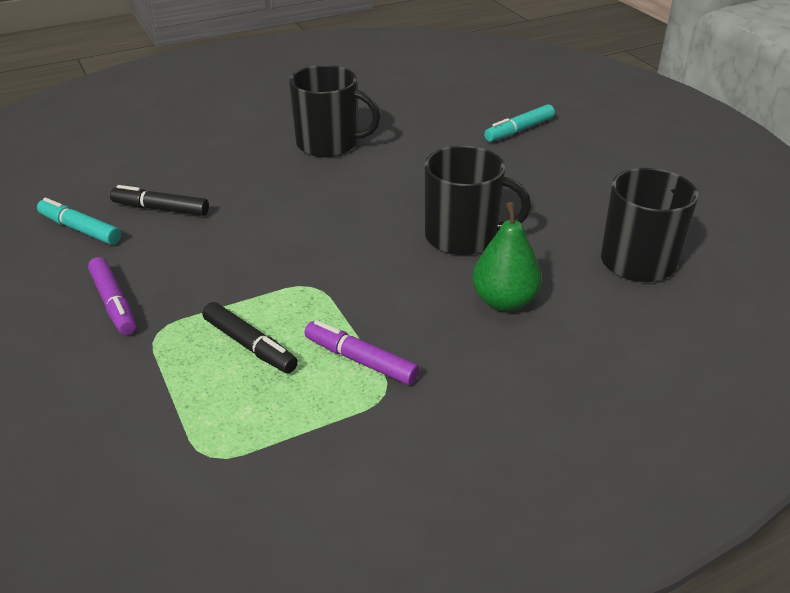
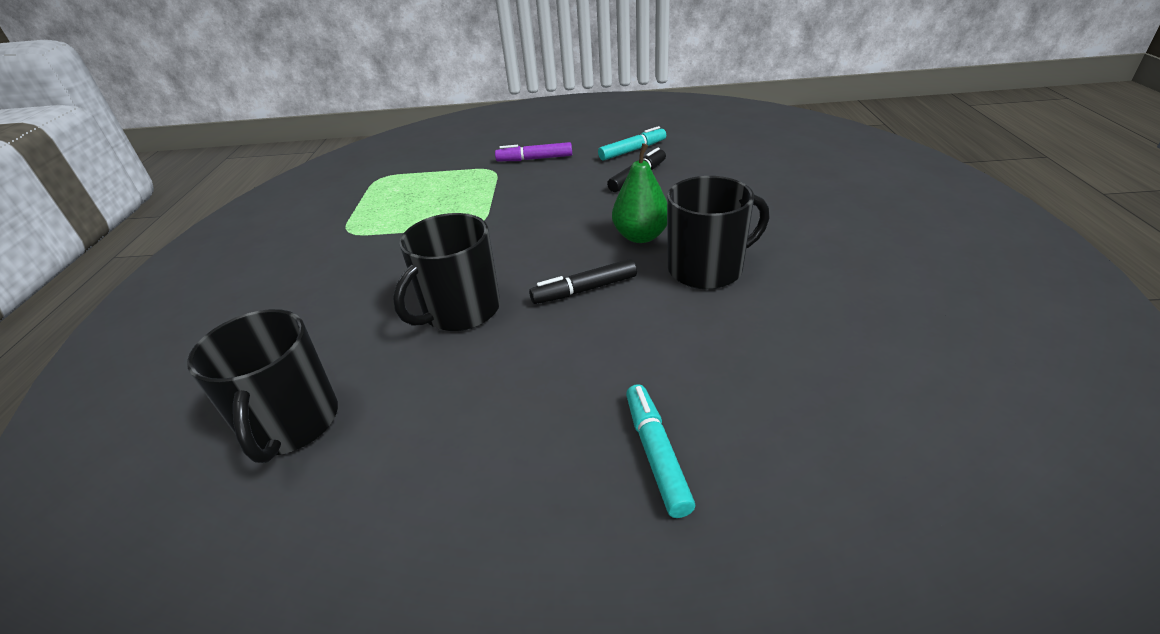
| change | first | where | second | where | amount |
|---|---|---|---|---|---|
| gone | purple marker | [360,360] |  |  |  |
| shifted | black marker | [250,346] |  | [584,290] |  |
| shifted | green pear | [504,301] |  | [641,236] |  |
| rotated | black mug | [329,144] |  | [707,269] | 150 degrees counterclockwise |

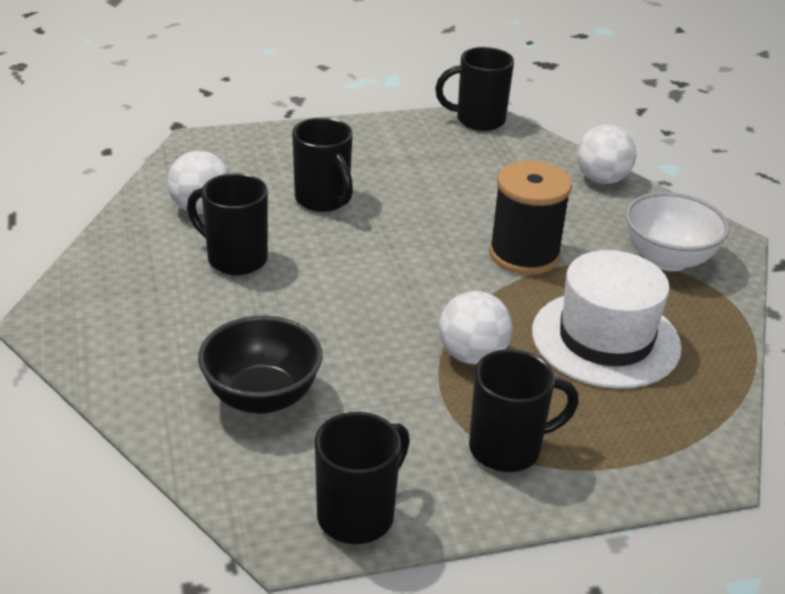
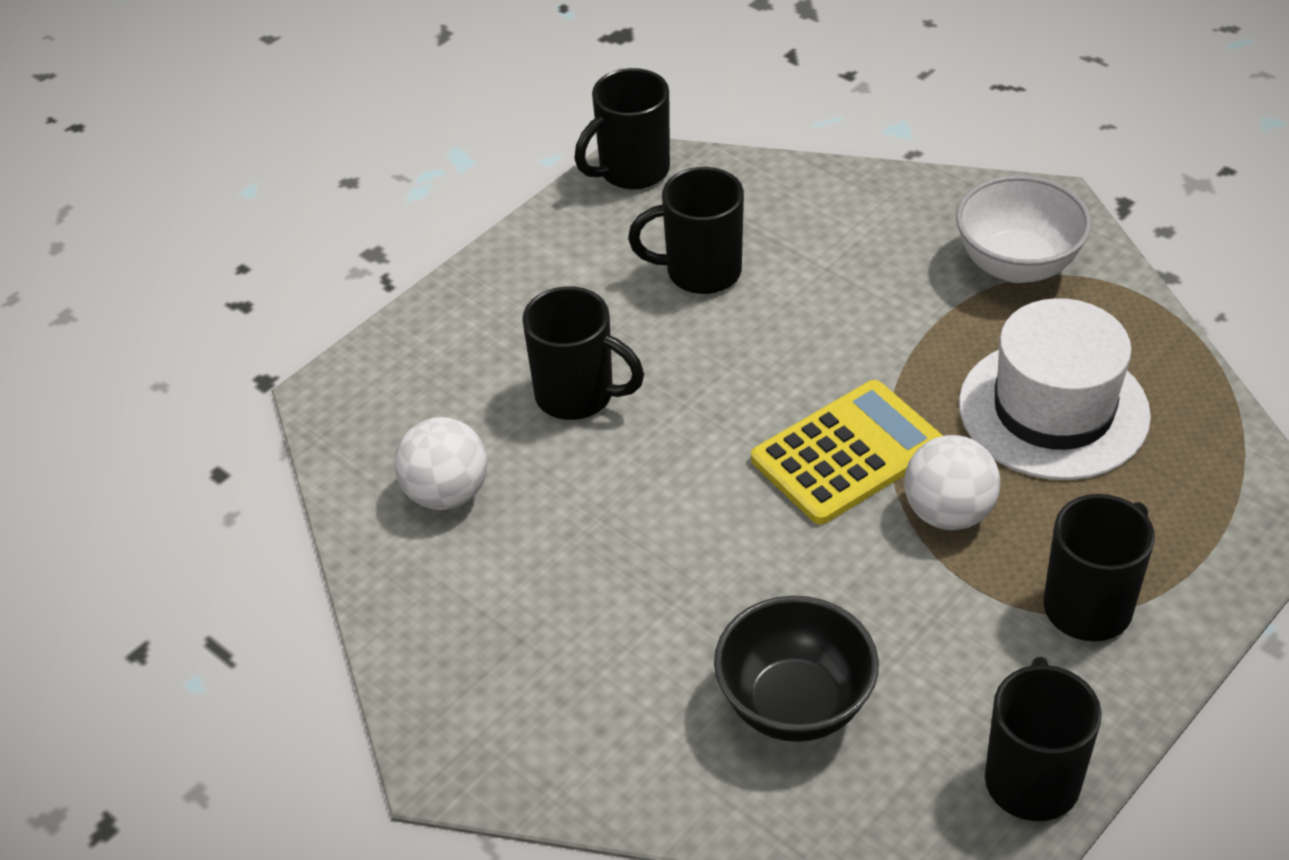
| change | first | where | second | where | amount |
|---|---|---|---|---|---|
| gone | black spool | [524,254] |  |  |  |
| gone | white ball | [601,179] |  |  |  |
| new |  |  | yellow calculator | [847,453] |  |
| shifted | black mug | [235,259] |  | [700,272] |  |

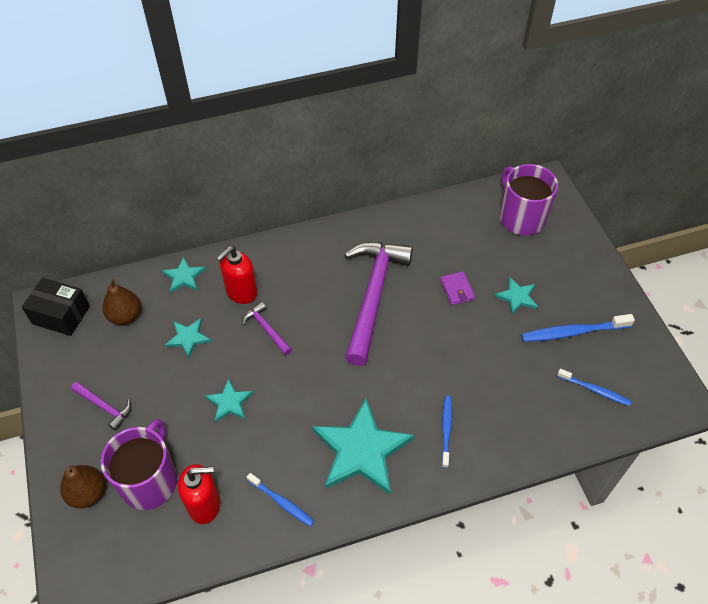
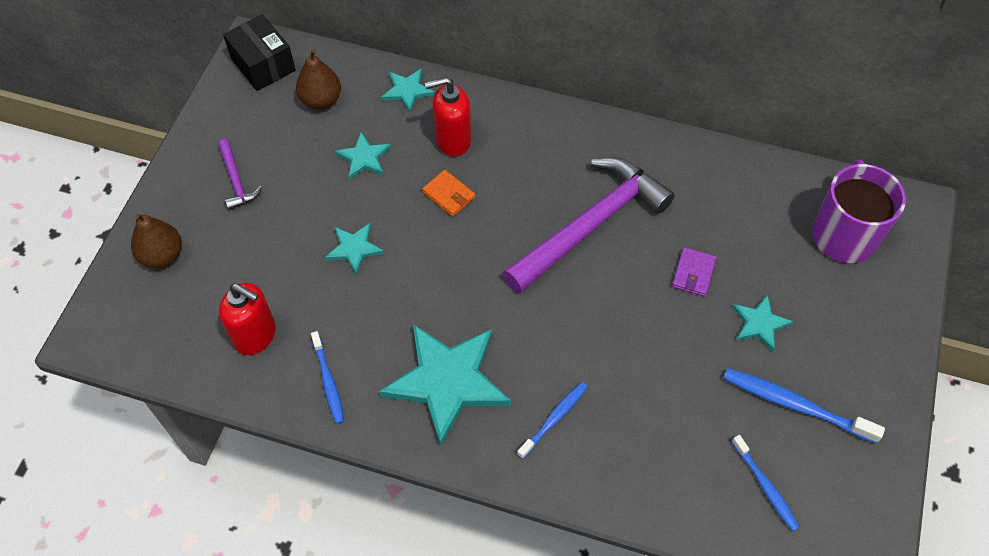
| change | first | where | second | where | amount |
|---|---|---|---|---|---|
| gone | purple mug | [149,481] |  |  |  |
| swapped | purple hammer | [266,329] | orange wallet | [449,195] |  |

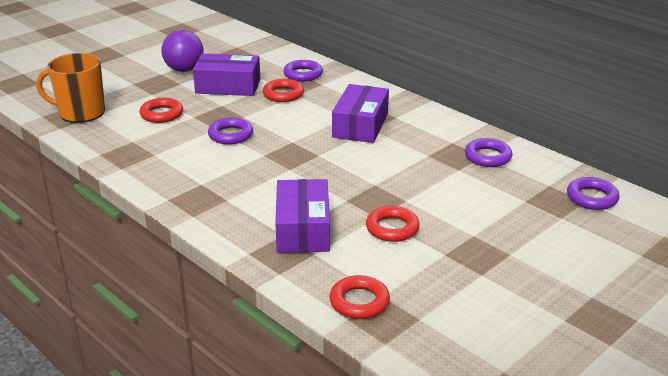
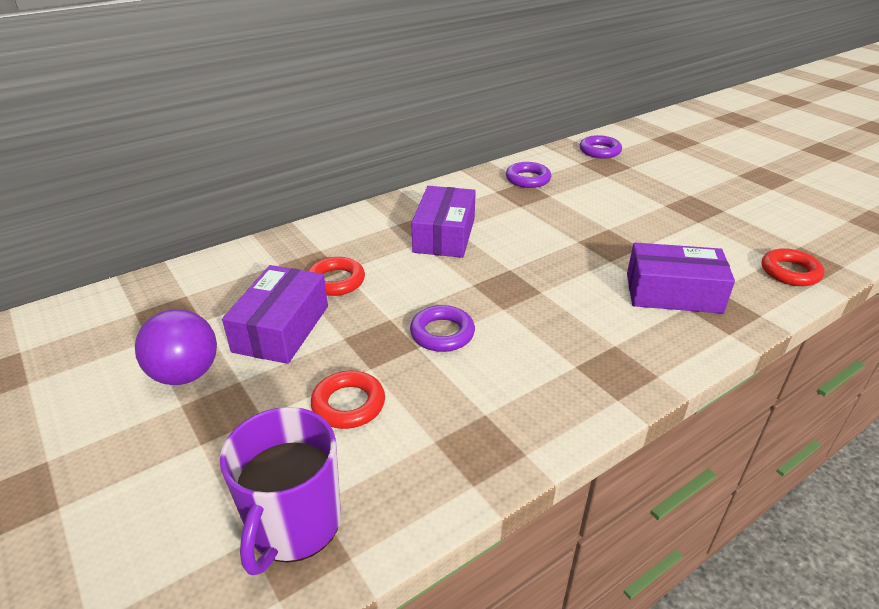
| change | first | where | second | where | amount |
|---|---|---|---|---|---|
| gone | purple ring | [303,74] |  |  |  |
| gone | red ring | [392,228] |  |  |  |
| repainted | orange mug | [80,113] | purple mug | [293,524] |  |
| rotated | purple box | [360,125] |  | [444,235] | 75 degrees clockwise |

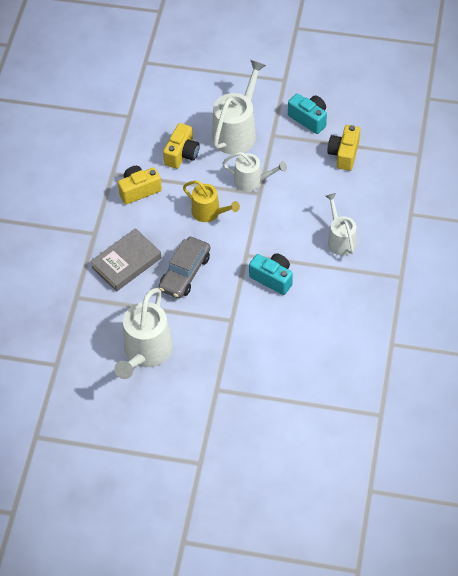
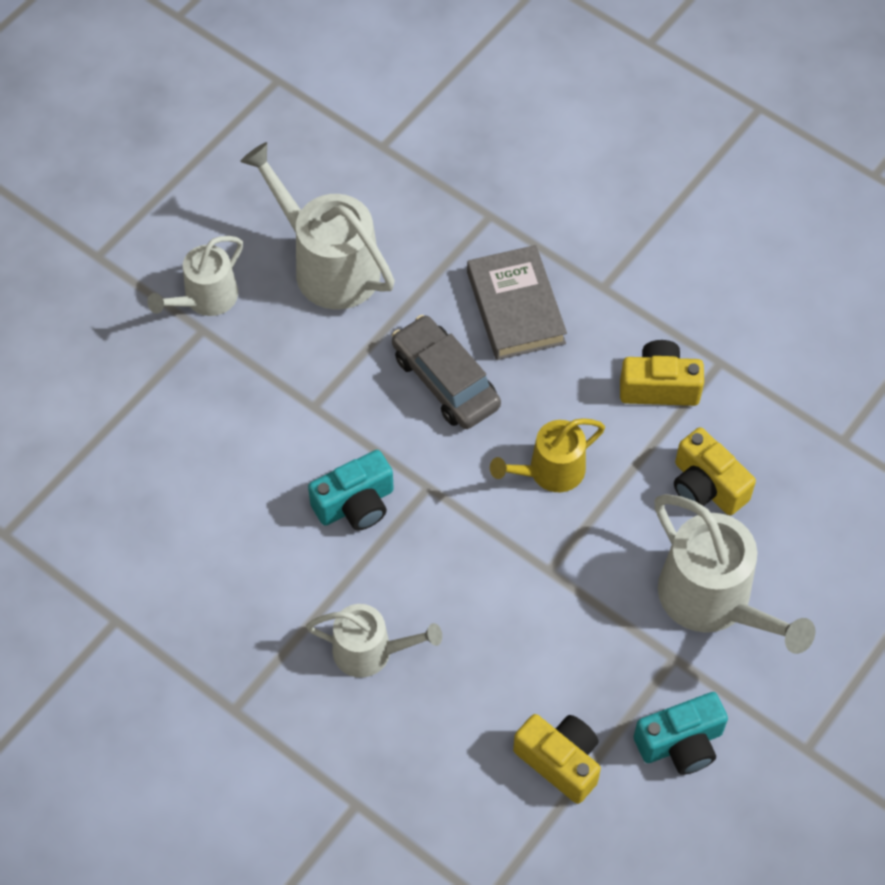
| change | first | where | second | where | amount |
|---|---|---|---|---|---|
| shifted | white watering can | [252,181] |  | [206,298] |  |
| rotated | yellow camera | [139,190] |  | [659,386] | 90 degrees counterclockwise |

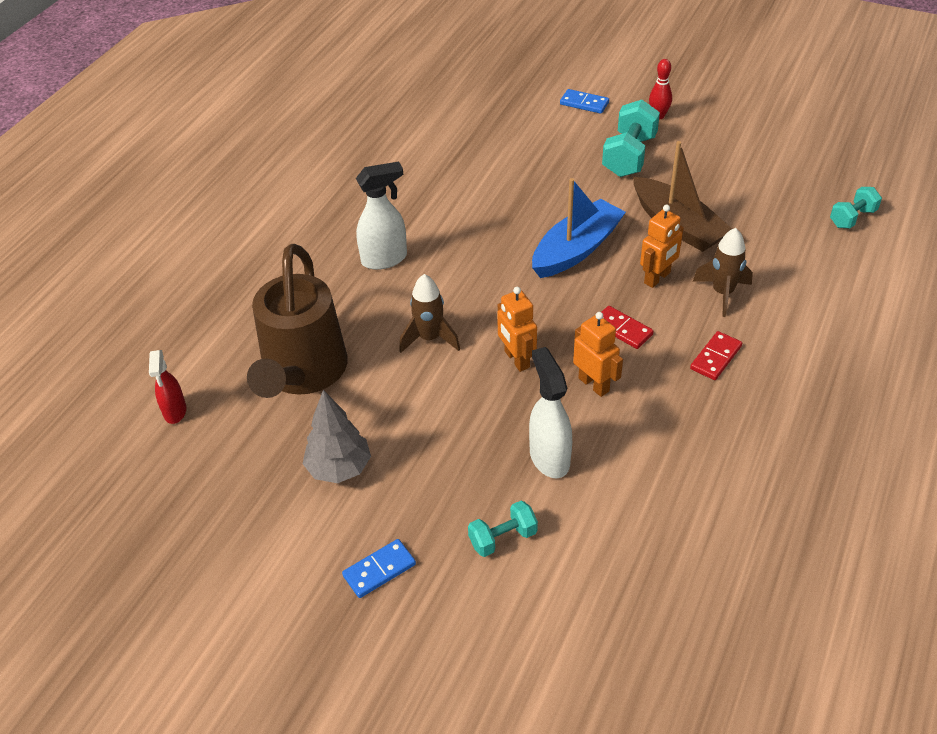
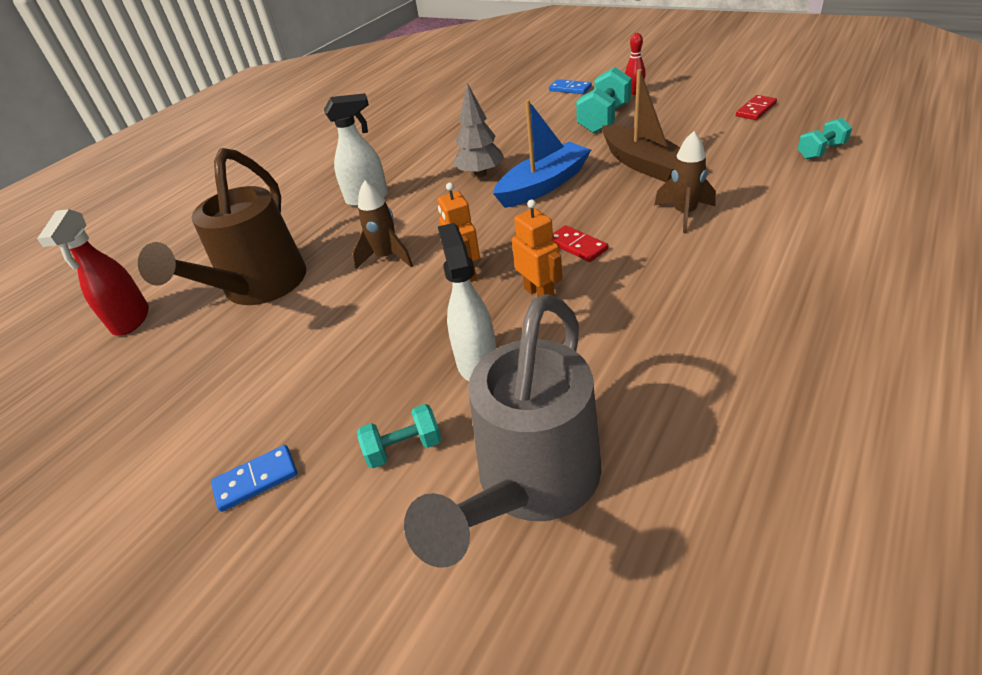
| change | first | where | second | where | amount |
|---|---|---|---|---|---|
| gone | orange robot | [657,278] |  |  |  |
| new |  |  | grey watering can | [530,483] |  |
| shifted | grey tree | [339,468] |  | [480,174] |  |
| shifted | red domino | [716,358] |  | [756,110] |  |
| scaled | red spray bottle | [175,412] |  | [131,320] | x1.51 |

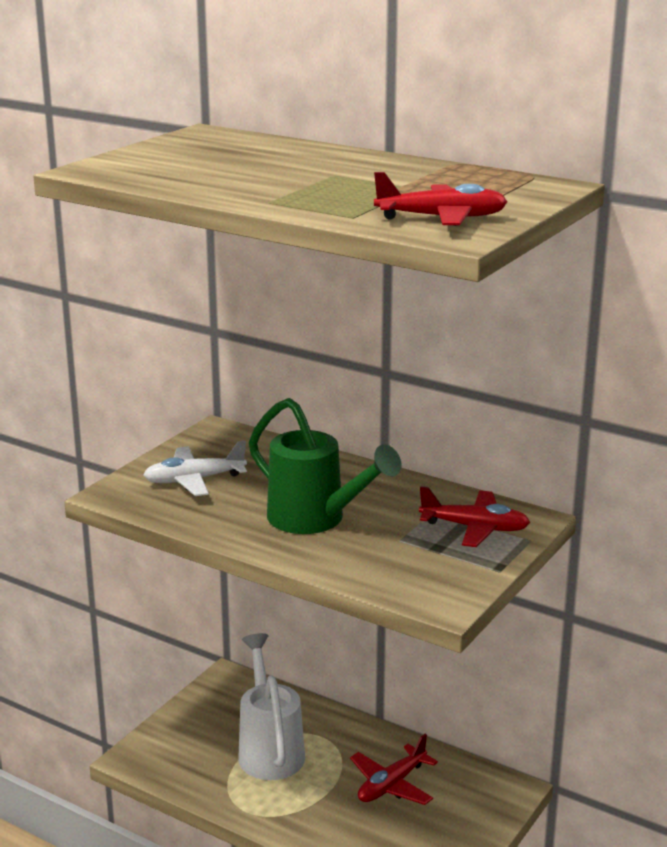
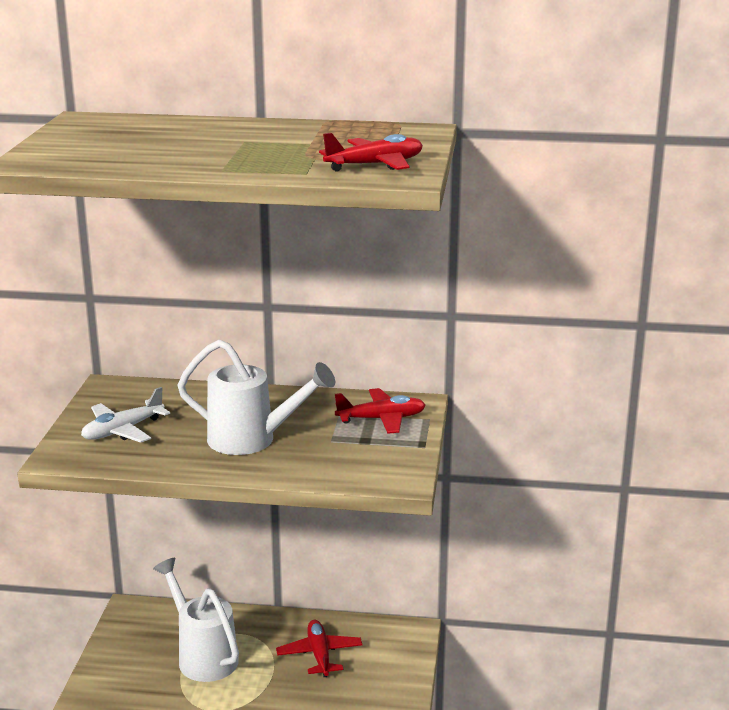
| change | first | where | second | where | amount |
|---|---|---|---|---|---|
| repainted | green watering can | [315,519] | white watering can | [252,440] |  |
| rotated | red plane | [391,785] |  | [319,655] | 150 degrees clockwise |

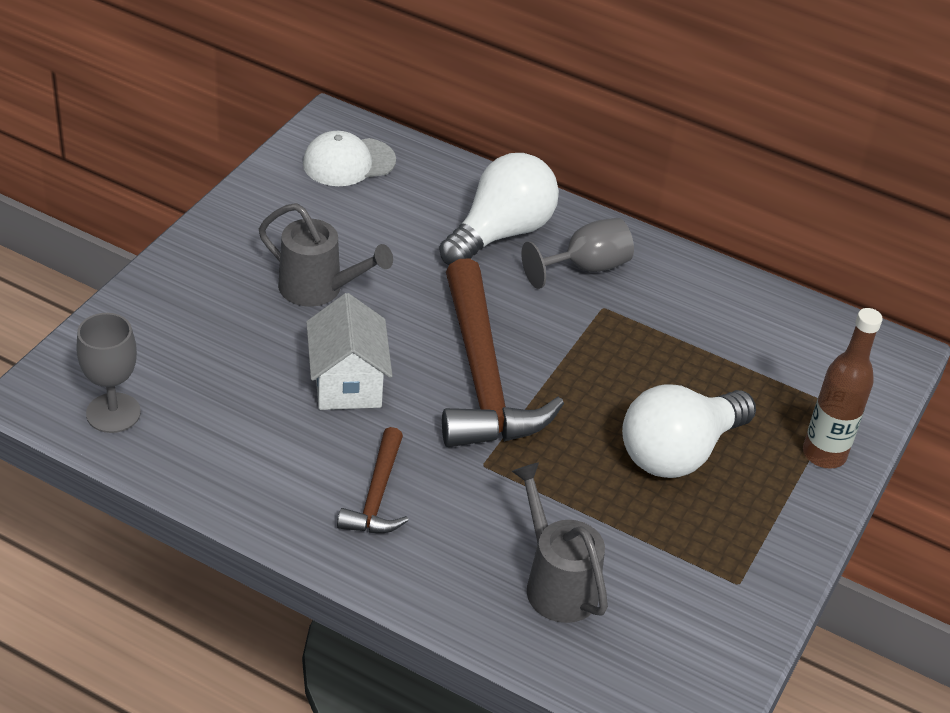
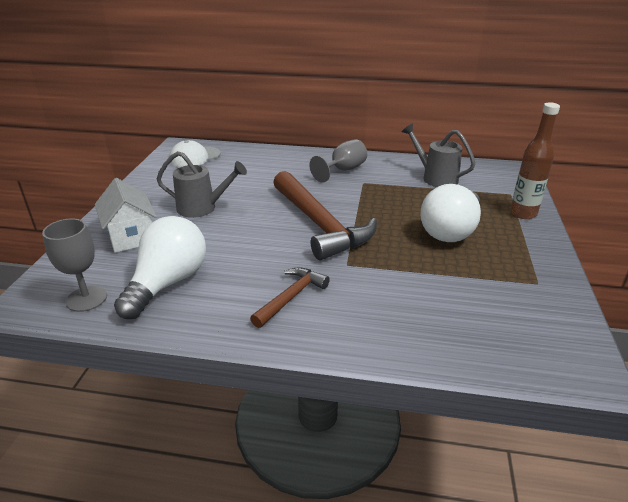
| change | first | where | second | where | amount |
|---|---|---|---|---|---|
| shifted | white house | [347,382] |  | [131,236] |  |
| shifted | white light bulb | [500,233] |  | [168,283] |  |
| shifted | grey watering can | [556,582] |  | [435,177] |  |
| rotated | brown hammer | [377,495] |  | [291,297] | 135 degrees counterclockwise |

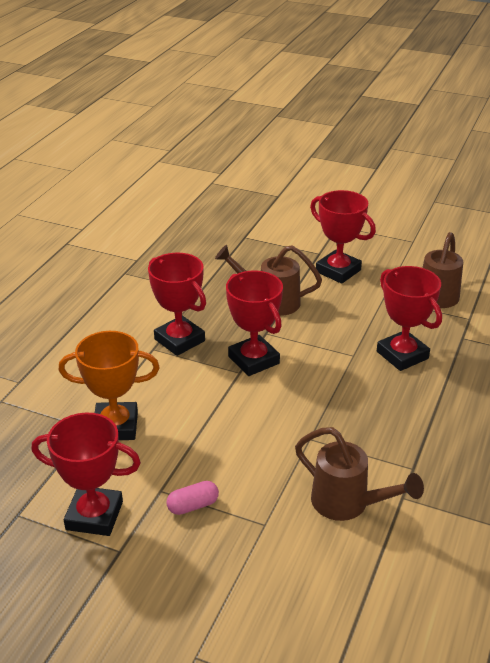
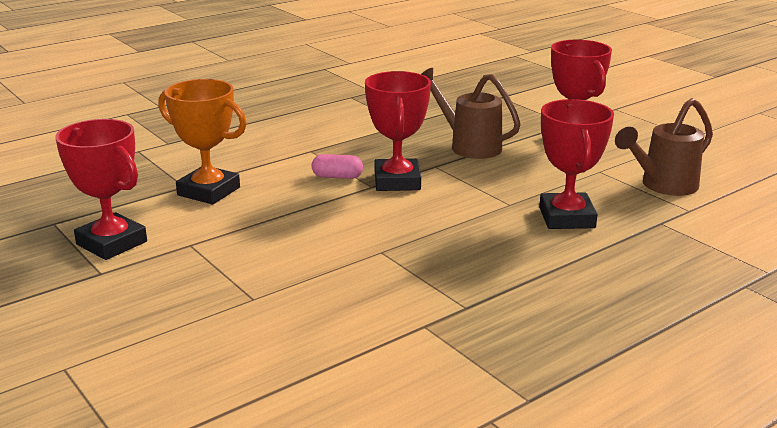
| change | first | where | second | where | amount |
|---|---|---|---|---|---|
| gone | red trophy | [179,340] |  |  |  |
| gone | brown watering can | [348,504] |  |  |  |
| shifted | pink capsule | [193,506] |  | [337,177] |  |

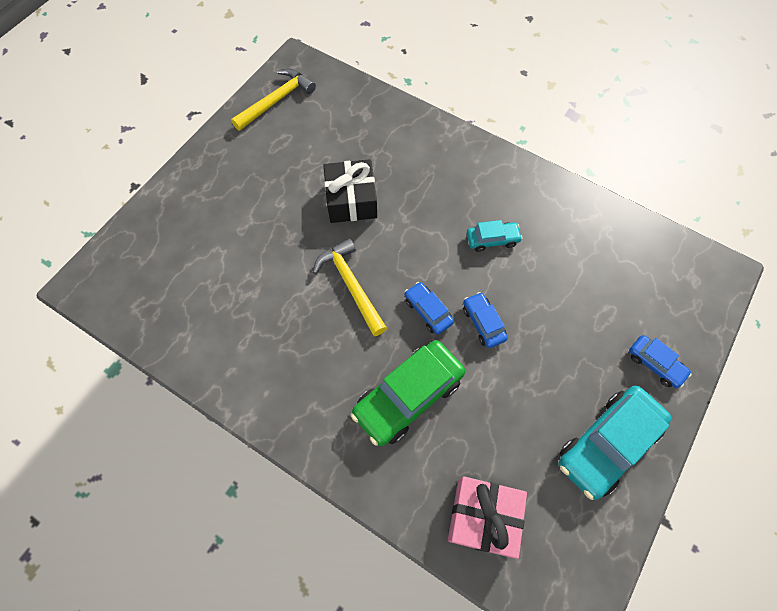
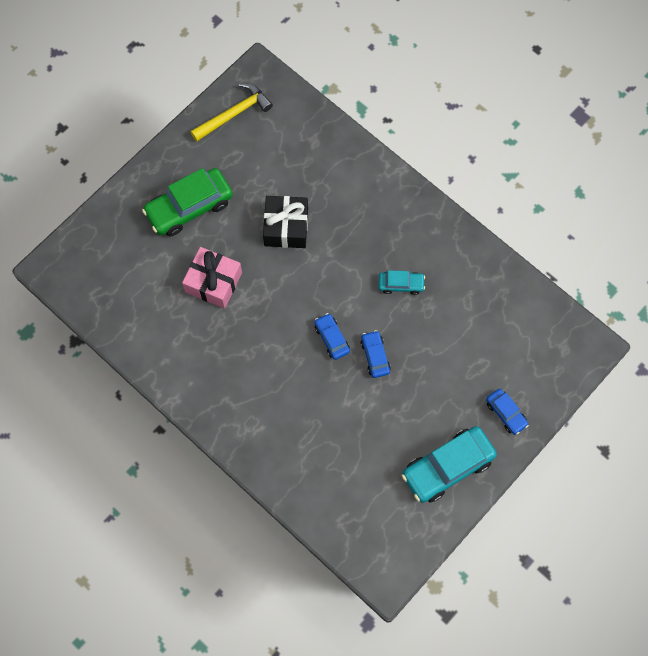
| change | first | where | second | where | amount |
|---|---|---|---|---|---|
| gone | yellow hammer | [351,285] |  |  |  |
| shifted | green car | [408,396] |  | [189,207] |  |
| shifted | pink gift | [483,517] |  | [213,282] |  |

